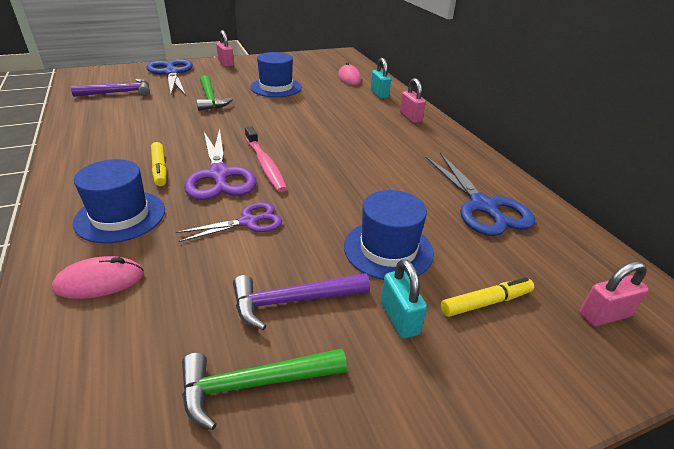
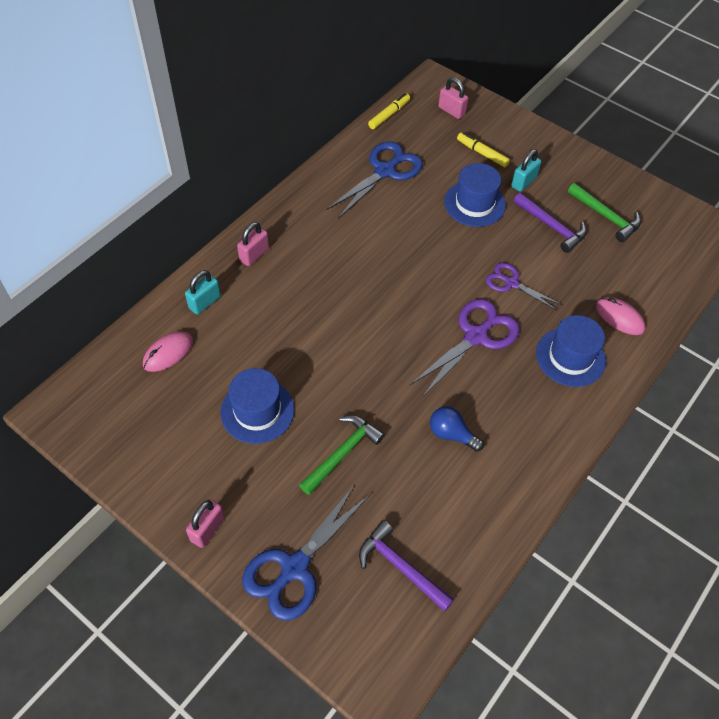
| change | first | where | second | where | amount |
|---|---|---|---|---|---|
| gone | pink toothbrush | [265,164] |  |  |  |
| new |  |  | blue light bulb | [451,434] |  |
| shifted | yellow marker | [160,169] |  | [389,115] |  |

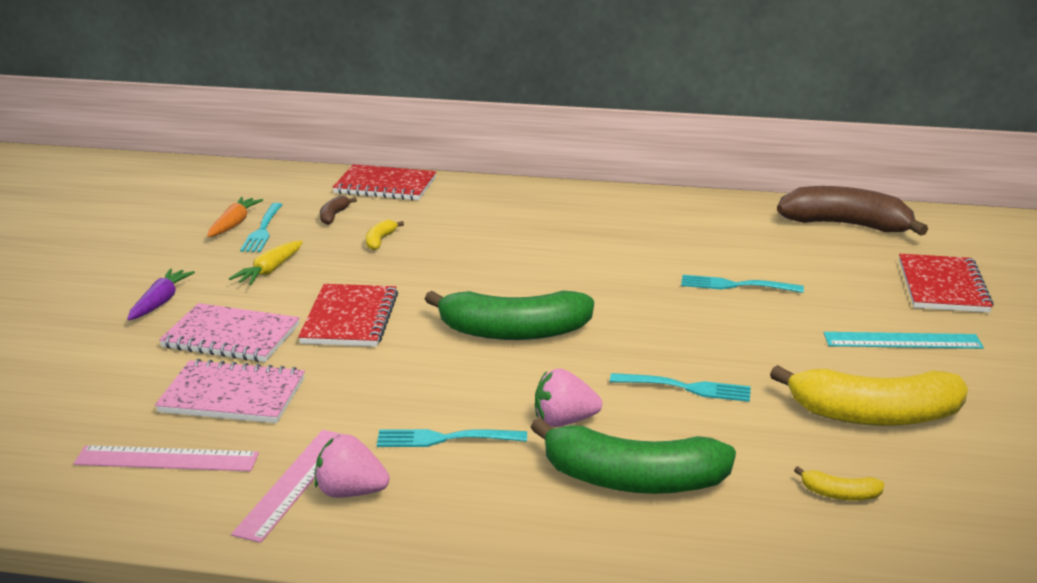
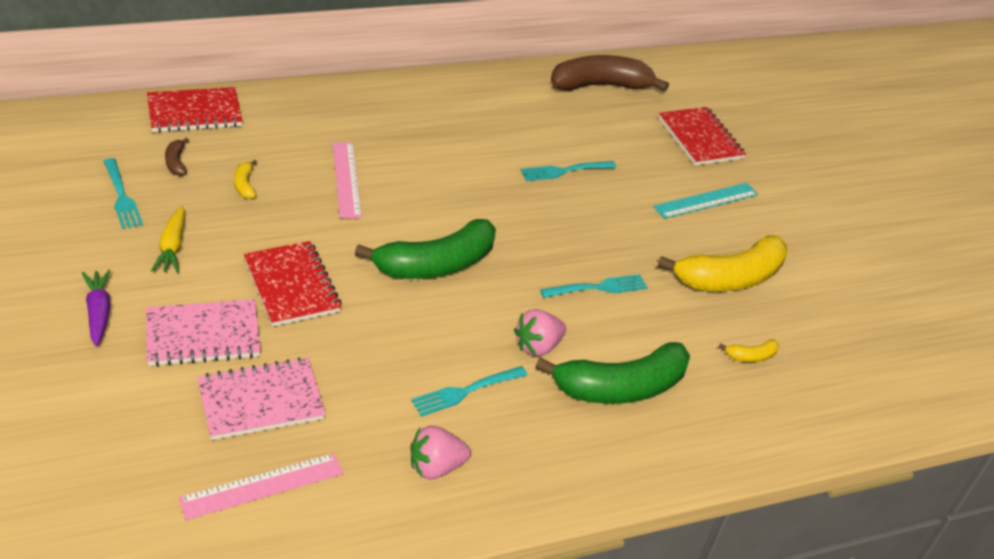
| change | first | where | second | where | amount |
|---|---|---|---|---|---|
| gone | orange carrot | [234,224] |  |  |  |
| shifted | pink ruler | [294,483] |  | [346,179] |  |

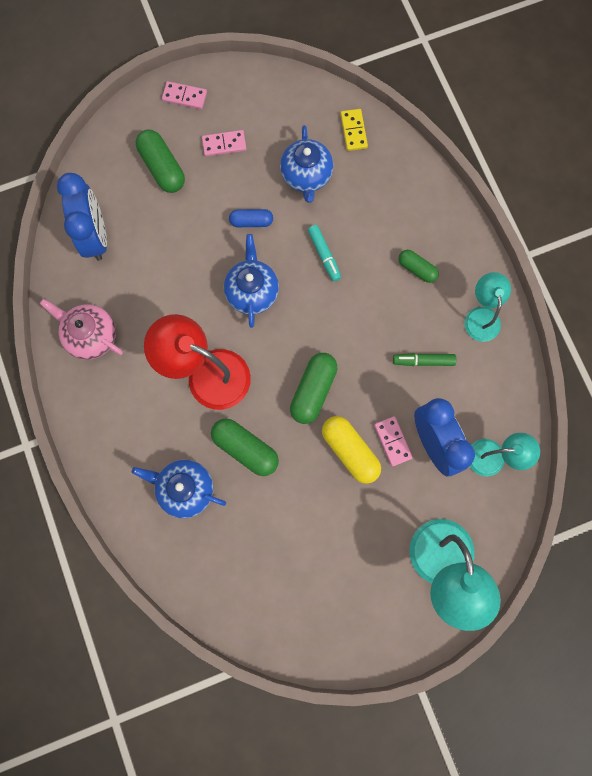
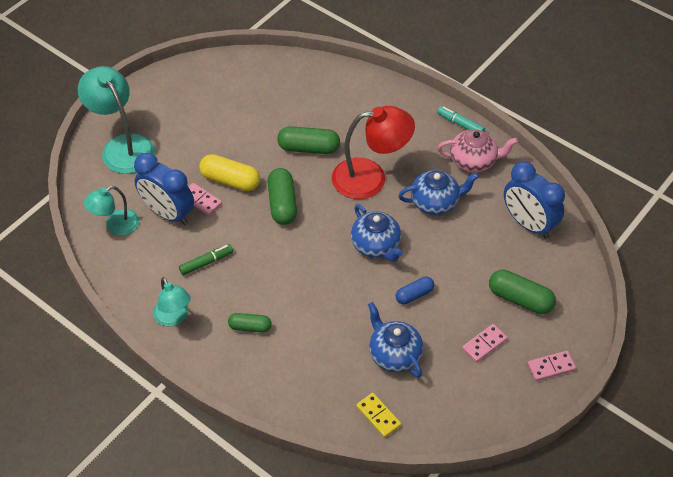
| change | first | where | second | where | amount |
|---|---|---|---|---|---|
| shifted | blue teapot | [185,489] |  | [435,202] |  |
| shifted | turquoise marker | [324,255] |  | [460,124] |  |

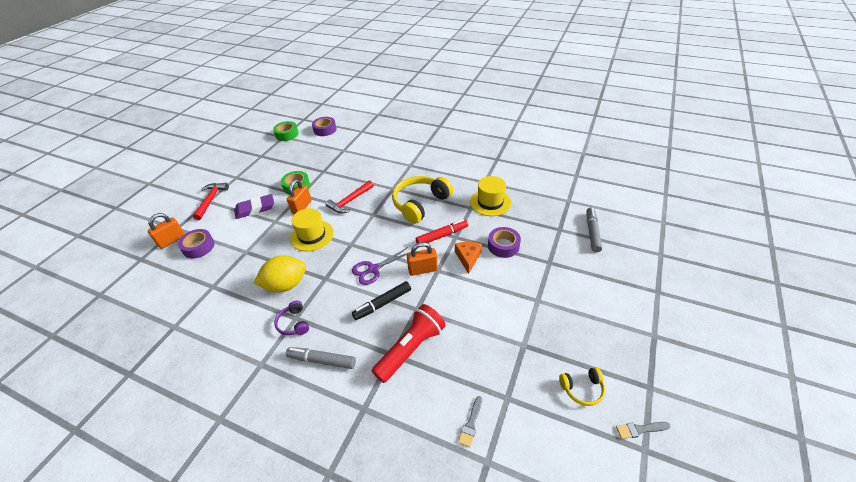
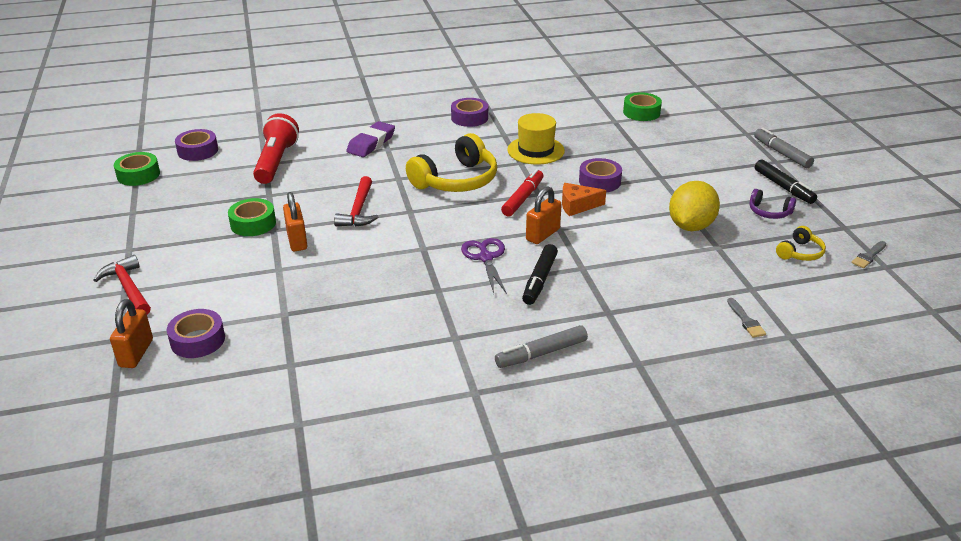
| change | first | where | second | where | amount |
|---|---|---|---|---|---|
| gone | yellow hat | [312,235] |  |  |  |
| new |  |  | purple tape | [469,118] |  |
| new |  |  | green tape | [641,112] |  |
| new |  |  | black marker | [783,187] |  |
| shifted | purple eraser | [255,209] |  | [371,143] |  |
| shifted | yellow lemon | [286,285] |  | [691,226] |  |
| shifted | purple headphones | [294,323] |  | [769,212] |  |
| shifted | red flashlight | [411,348] |  | [276,162] |  |
| shifted | grey marker | [592,232] |  | [781,153] |  |
| rotated | purple scissors | [373,269] |  | [486,257] | 150 degrees clockwise |
| rotated | yellow headphones | [420,204] |  | [456,180] | 135 degrees counterclockwise |
| rotated | orange cheese | [468,258] |  | [577,205] | 60 degrees counterclockwise |

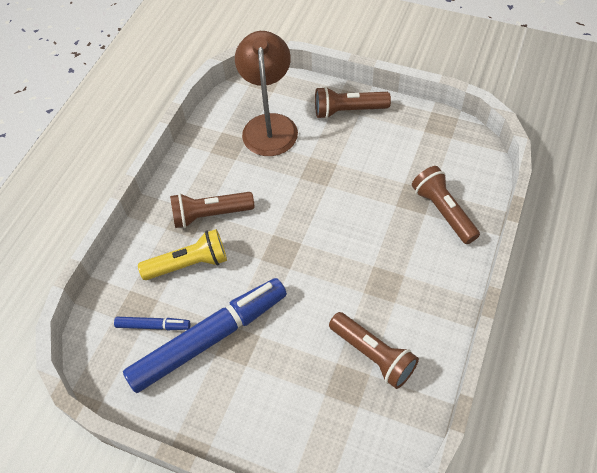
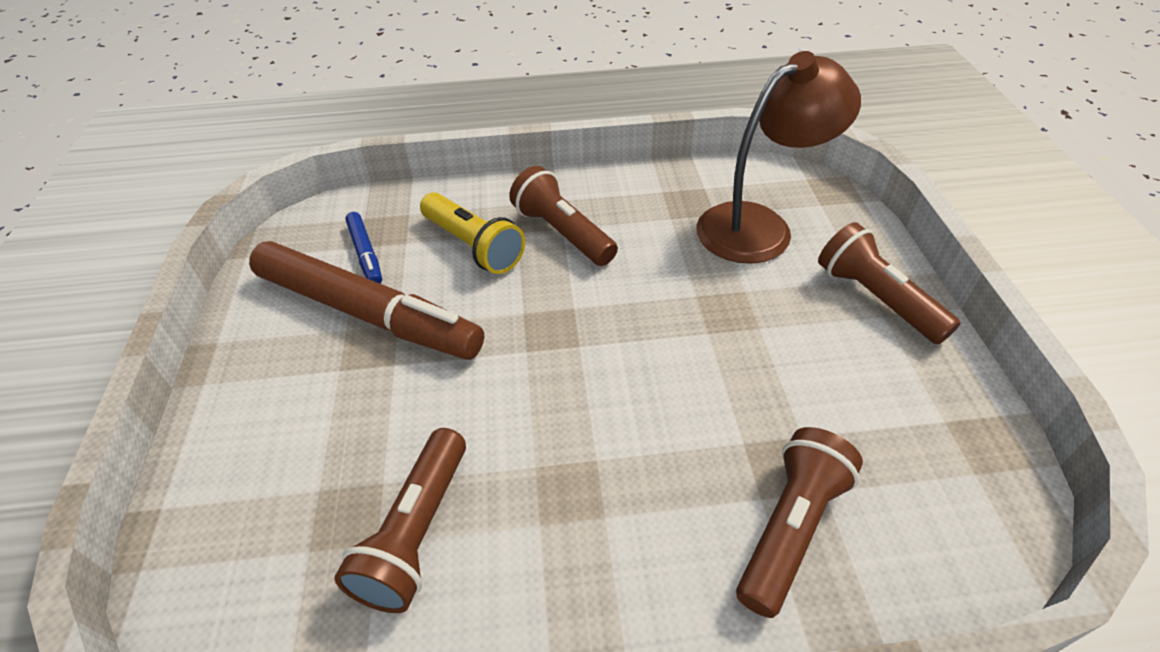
| change | first | where | second | where | amount |
|---|---|---|---|---|---|
| repainted | blue marker | [209,338] | brown marker | [367,313] |  |

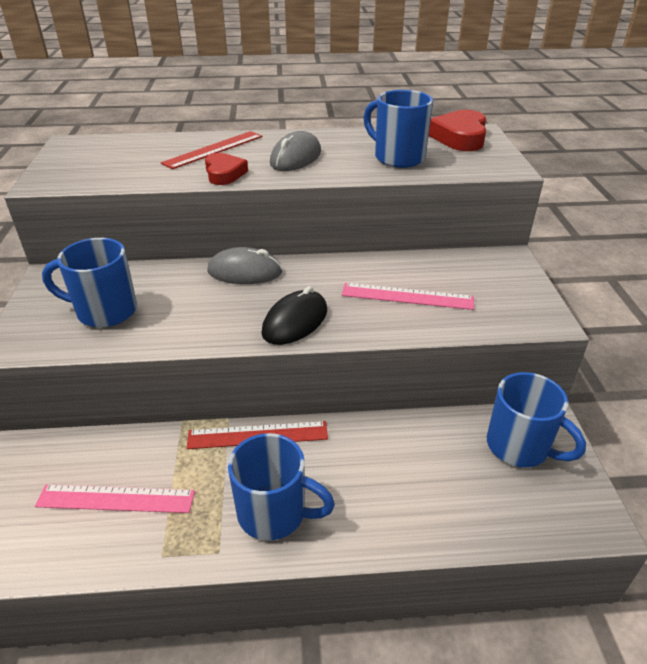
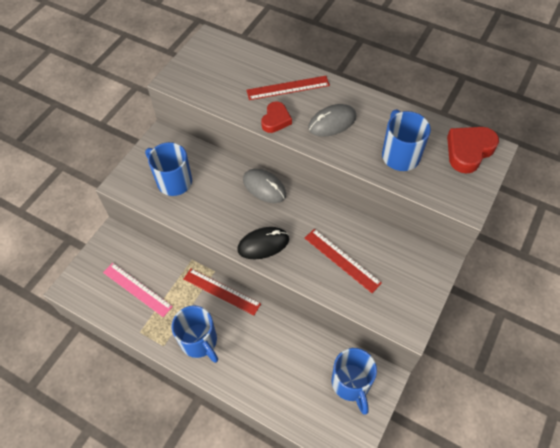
| change | first | where | second | where | amount |
|---|---|---|---|---|---|
| repainted | pink ruler | [407,296] | red ruler | [342,260] |  |

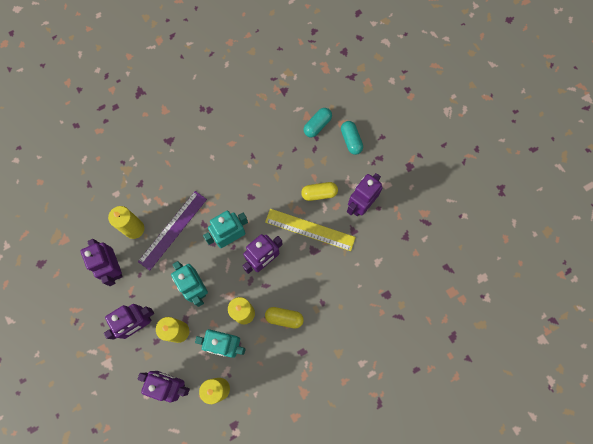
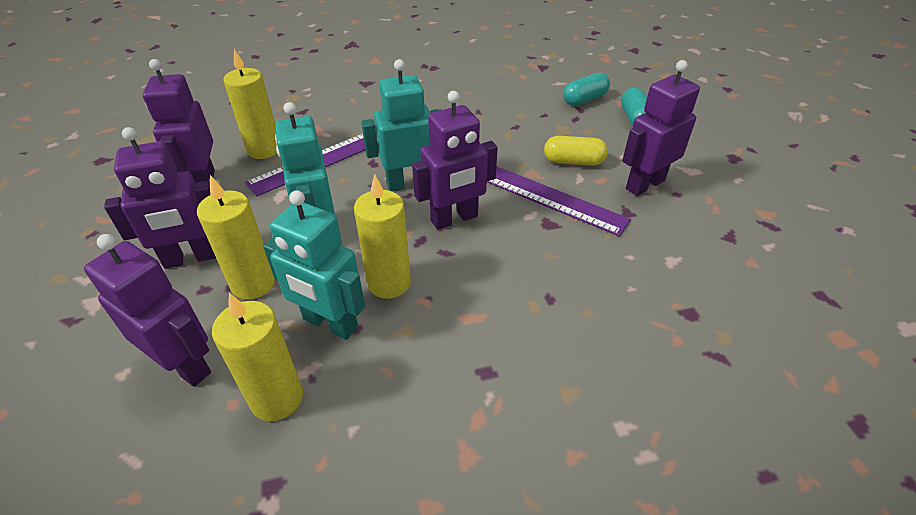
| change | first | where | second | where | amount |
|---|---|---|---|---|---|
| gone | yellow capsule | [284,318] |  |  |  |
| repainted | yellow ruler | [310,229] | purple ruler | [548,197] |  |

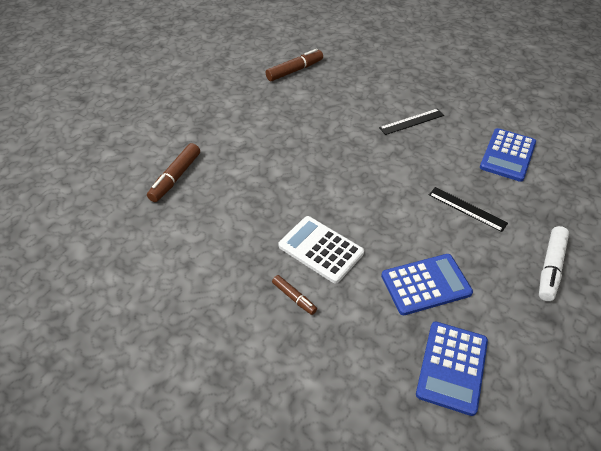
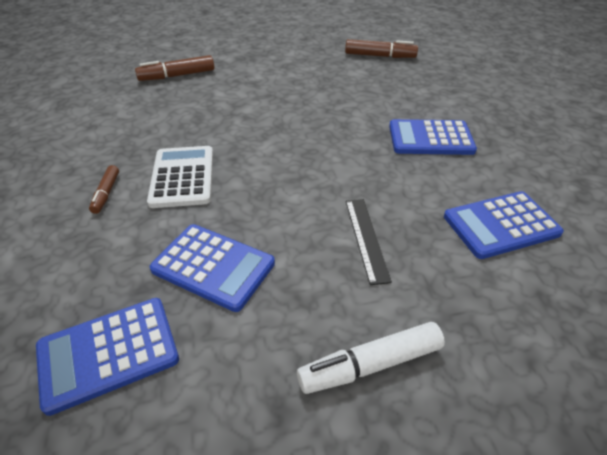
| change | first | where | second | where | amount |
|---|---|---|---|---|---|
| swapped | black ruler | [411,121] | blue calculator | [430,138] |  |

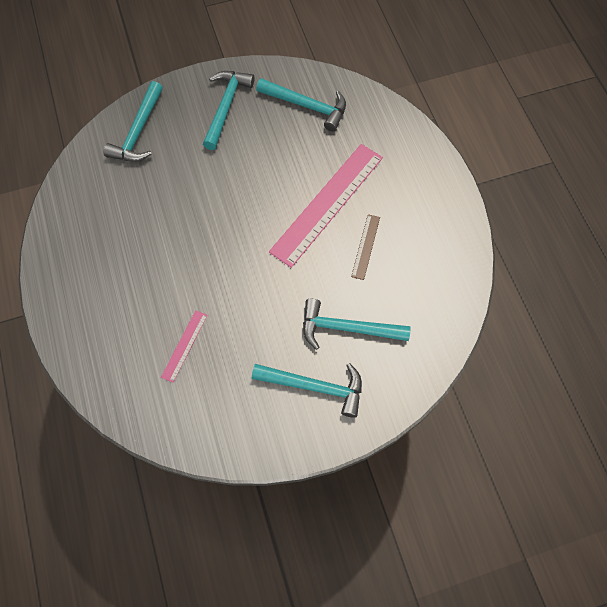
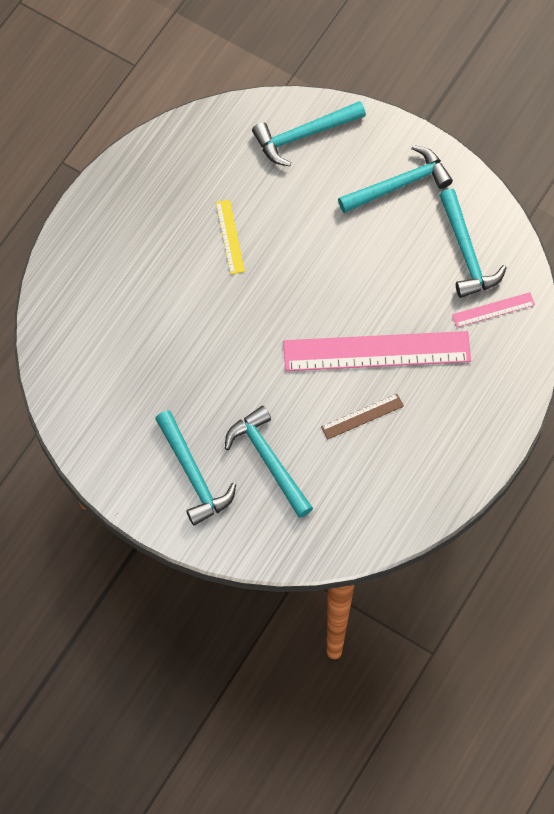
| change | first | where | second | where | amount |
|---|---|---|---|---|---|
| new |  |  | yellow ruler | [230,236] |  |
| shifted | pink ruler | [184,345] |  | [493,310] |  |

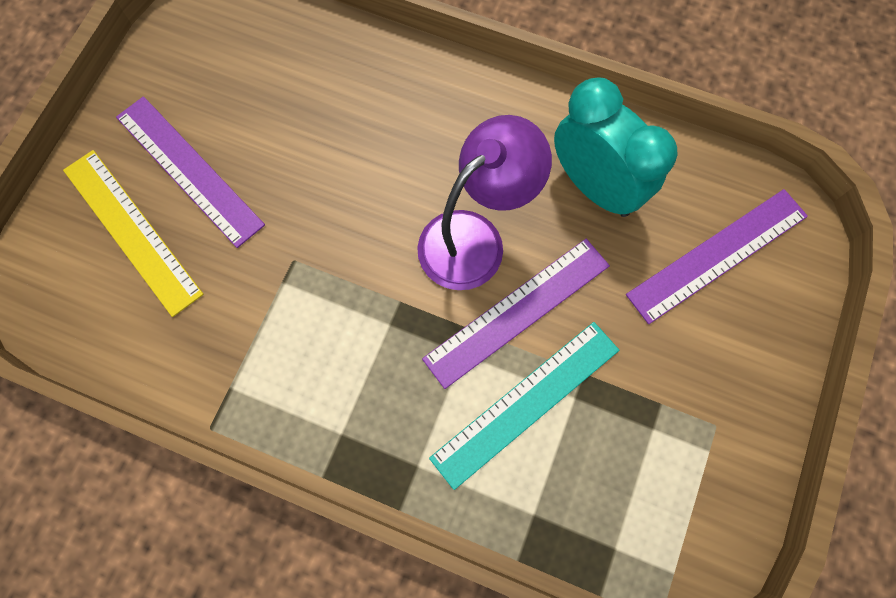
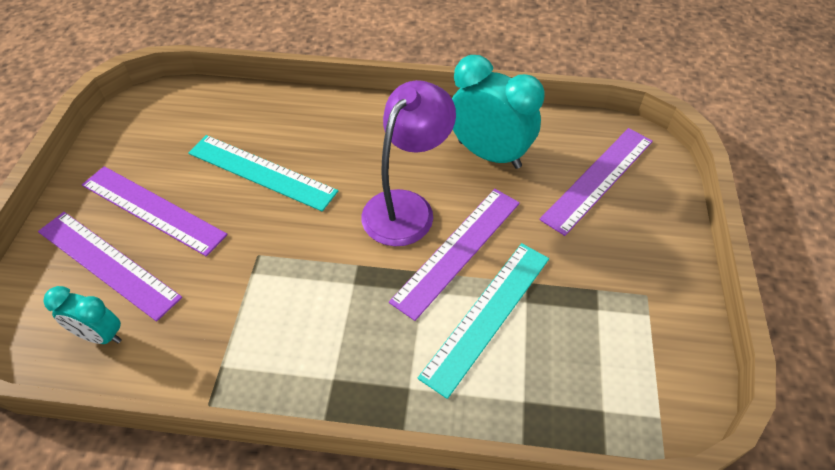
| change | first | where | second | where | amount |
|---|---|---|---|---|---|
| new |  |  | turquoise clock | [100,335] |  |
| new |  |  | turquoise ruler | [261,172] |  |
| repainted | yellow ruler | [132,231] | purple ruler | [108,264] |  |

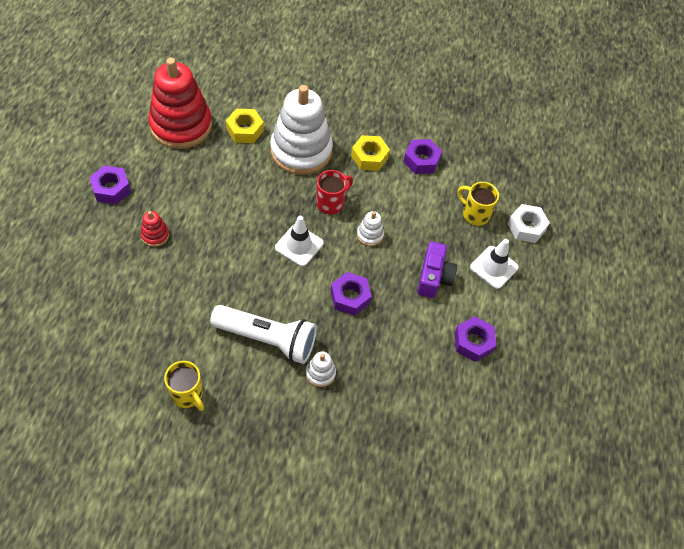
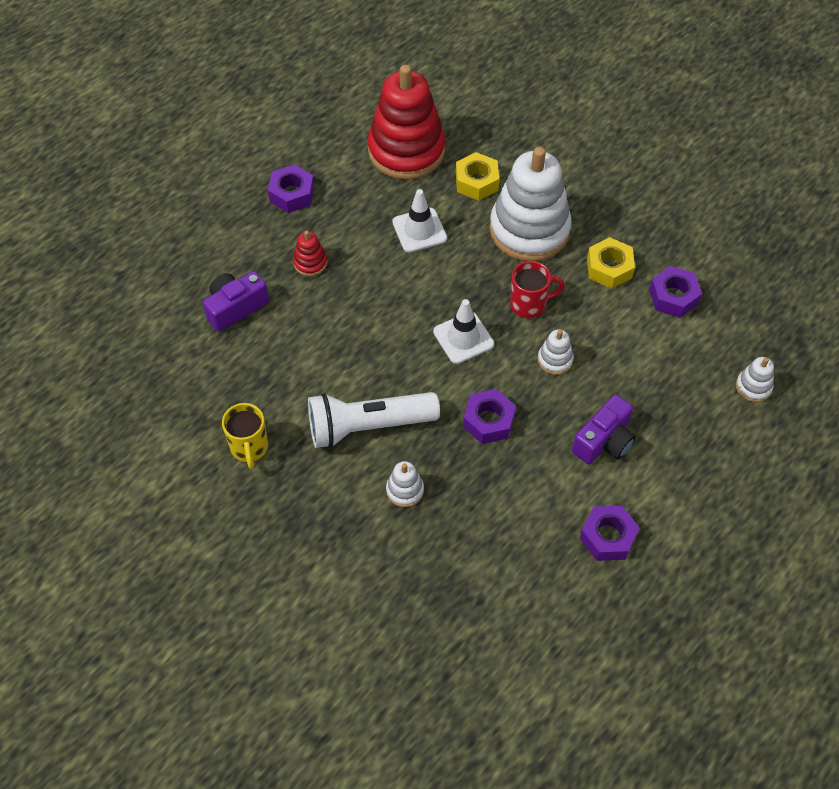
| change | first | where | second | where | amount |
|---|---|---|---|---|---|
| gone | yellow mug | [475,214] |  |  |  |
| gone | white nut | [526,227] |  |  |  |
| new |  |  | purple camera | [235,307] |  |
| new |  |  | white stacking toy | [753,387] |  |
| shifted | white traffic cone | [494,267] |  | [419,230] |  |
| rotated | white flashlight | [267,339] |  | [368,427] | 120 degrees clockwise |

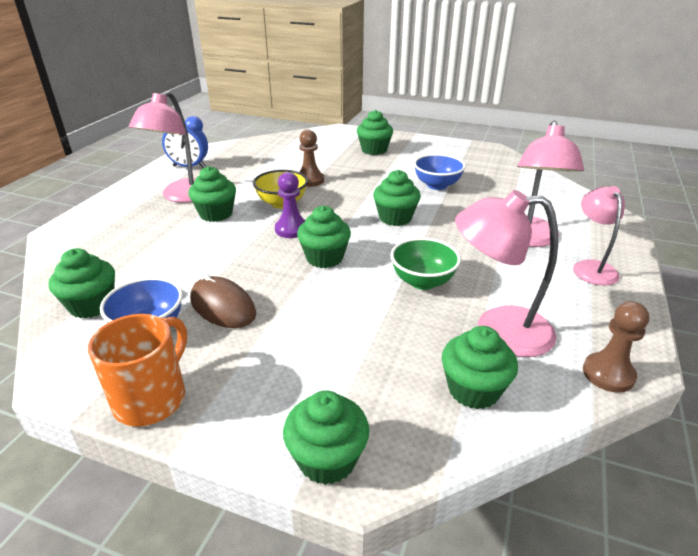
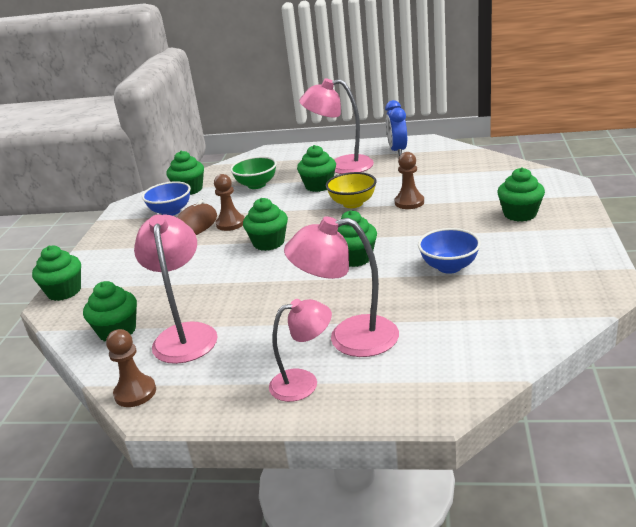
| change | first | where | second | where | amount |
|---|---|---|---|---|---|
| gone | orange mug | [152,398] |  |  |  |
| gone | purple pawn | [291,229] |  |  |  |
| new |  |  | brown pawn | [230,223] |  |
| shifted | green bowl | [422,281] |  | [256,185] |  |

